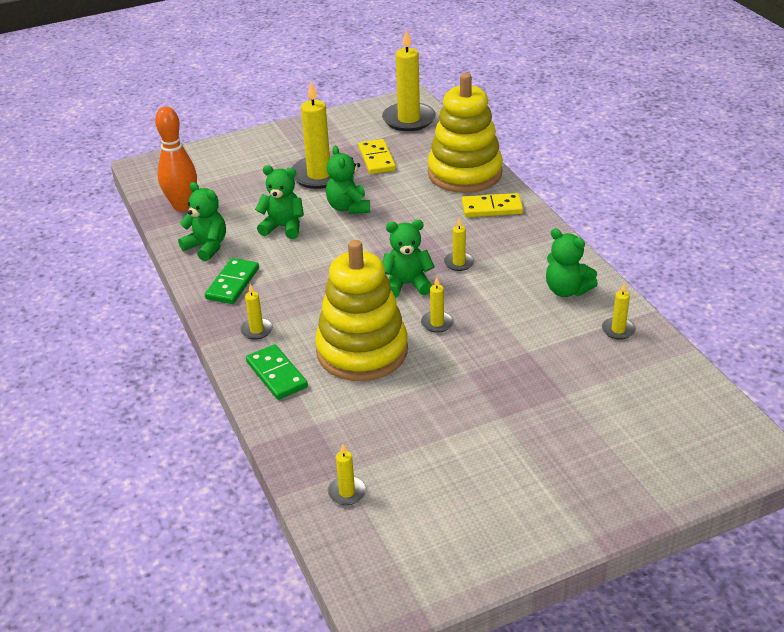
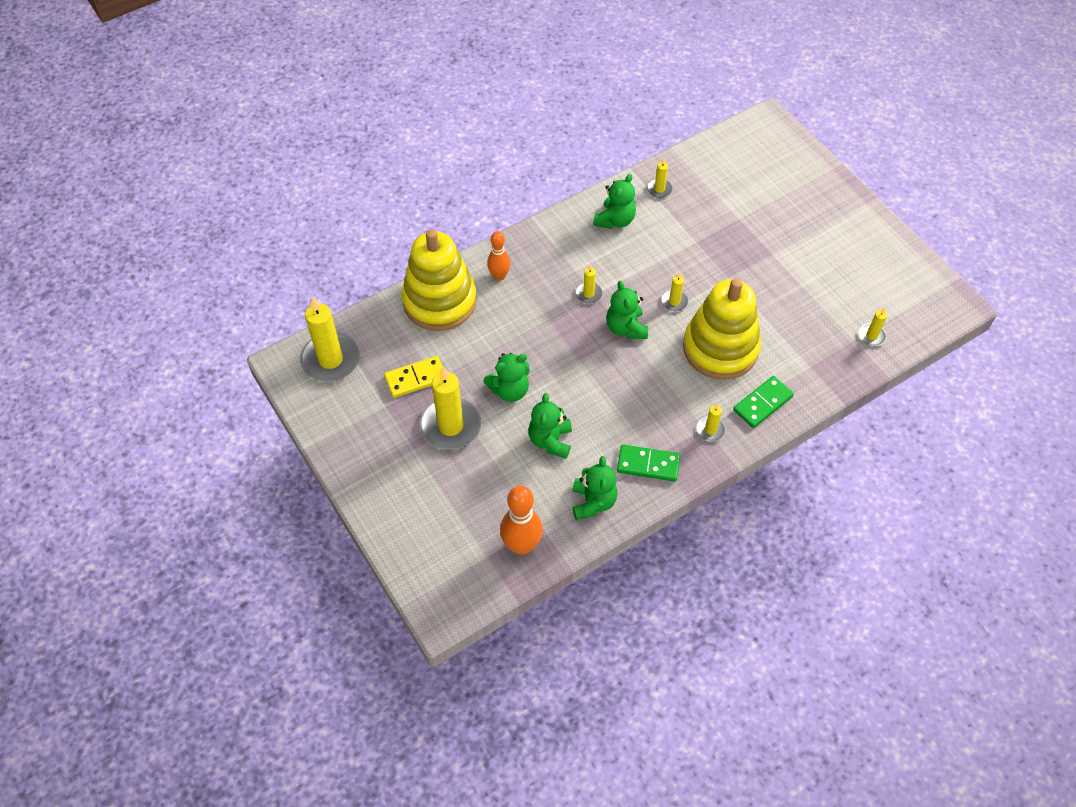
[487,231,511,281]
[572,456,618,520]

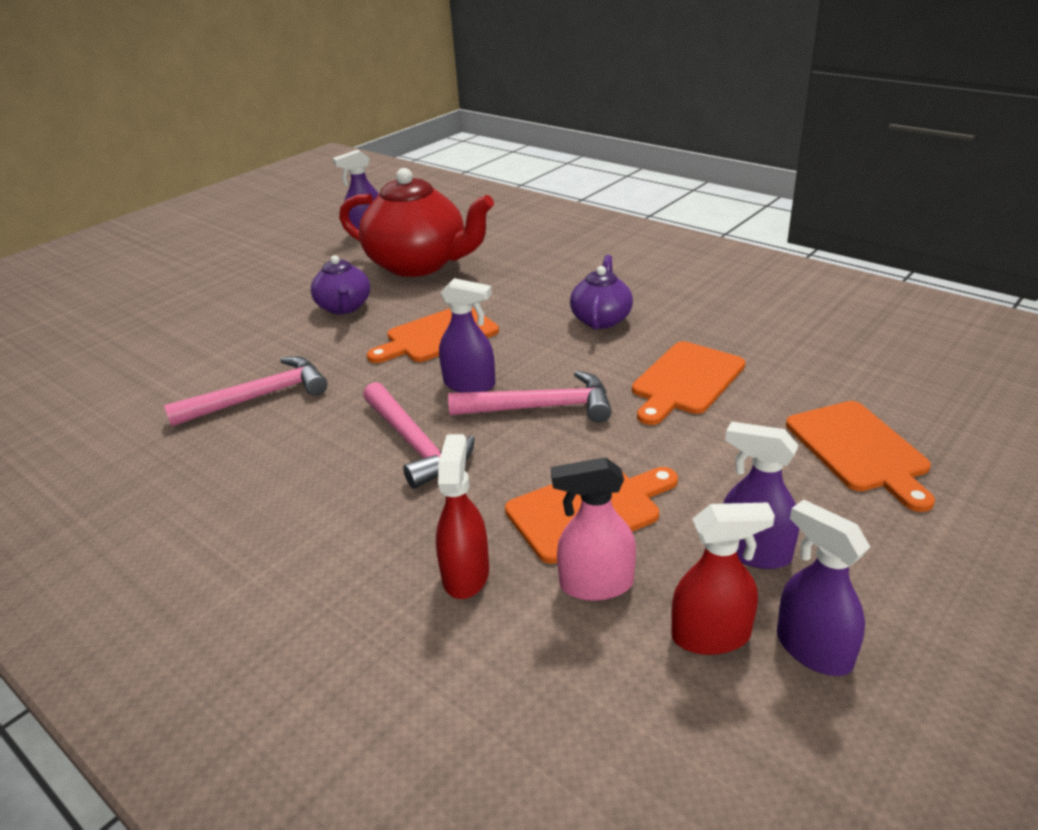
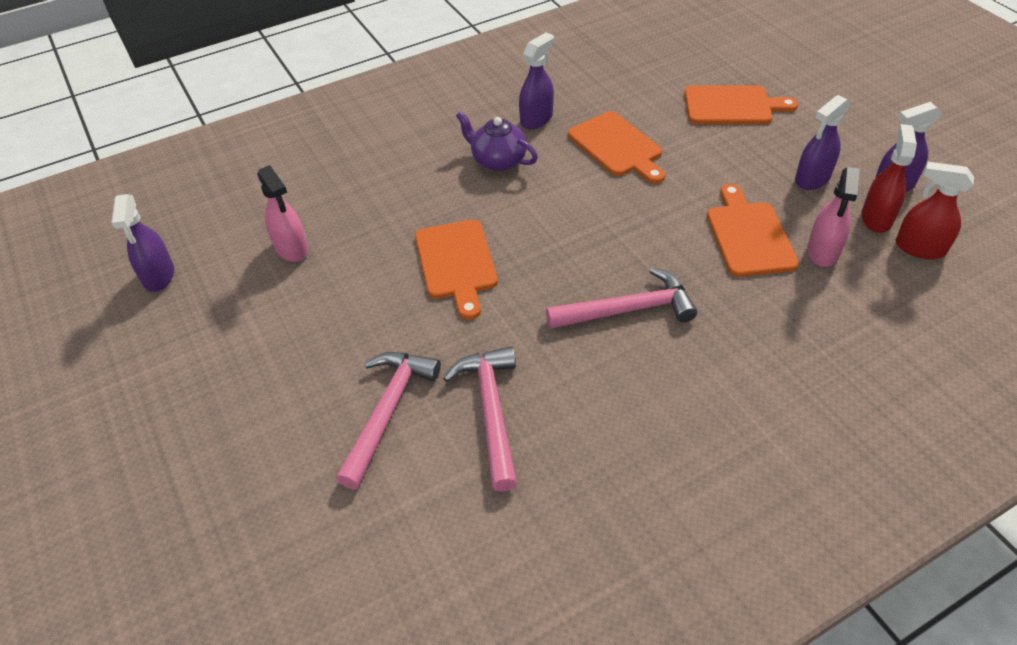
[257,165,308,262]
[336,352,441,489]
[519,33,554,129]
[896,162,974,259]
[311,255,370,314] (first image)

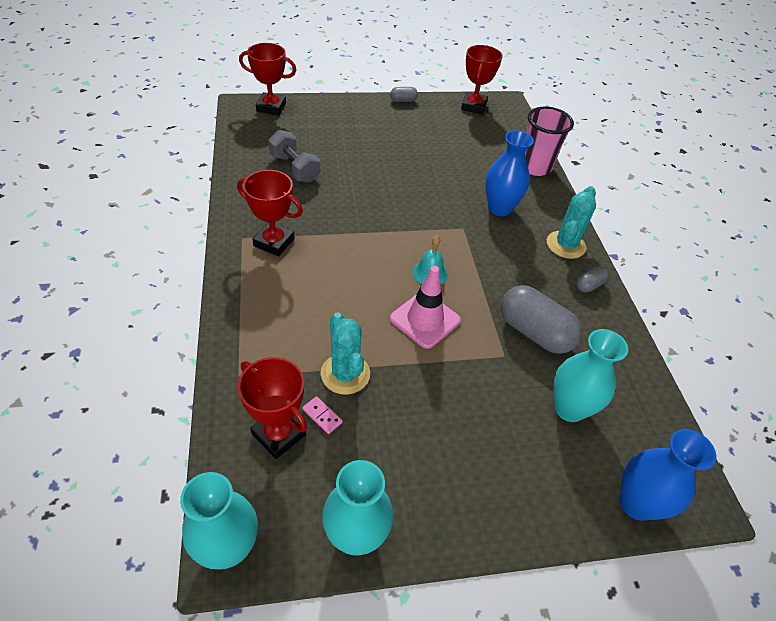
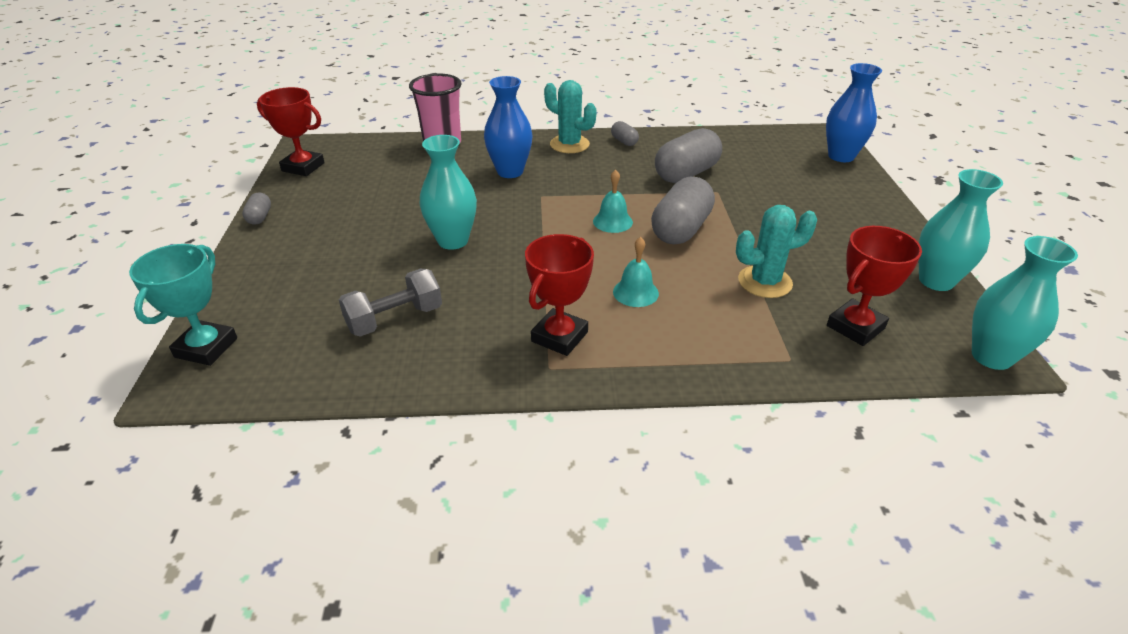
[129,244,237,366]
[420,135,477,250]
[613,237,659,307]
[651,177,715,244]
[302,396,343,434] (first image)

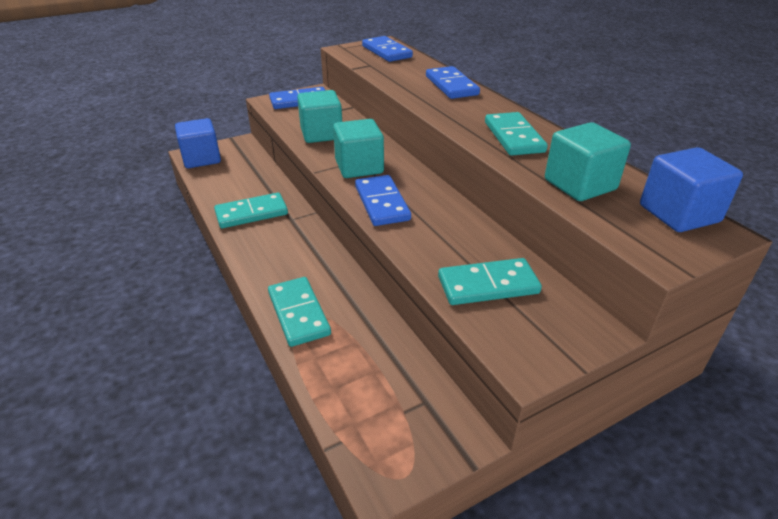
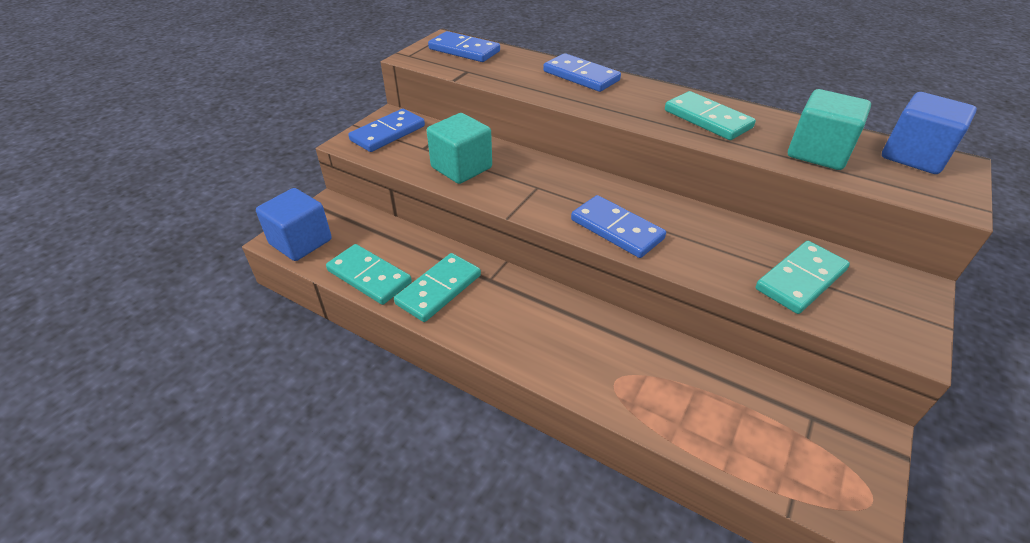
[326,244,412,305]
[333,119,384,178] (first image)

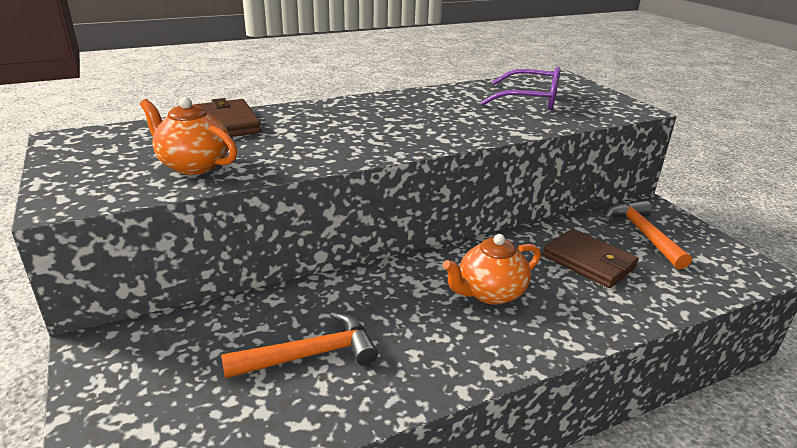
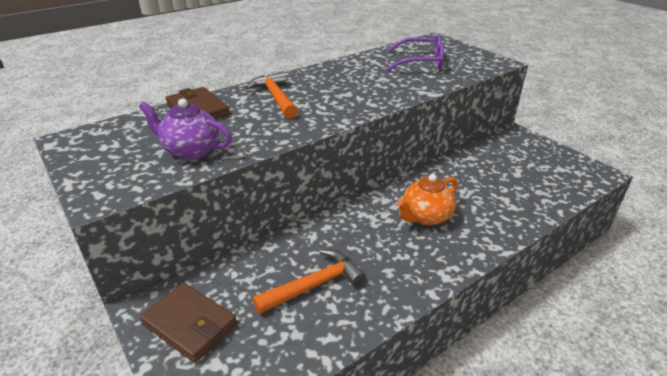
[139,98,232,160]
[140,283,237,363]
[245,72,298,119]

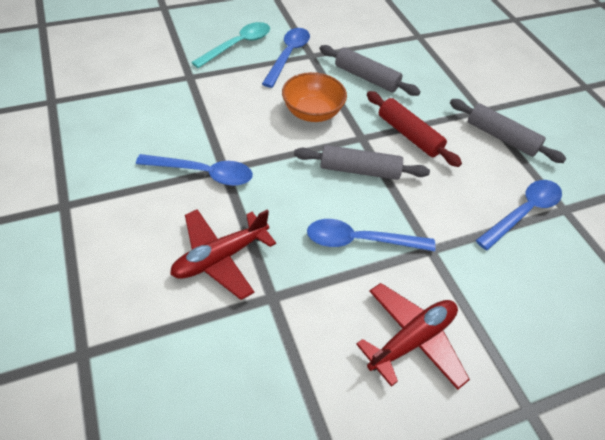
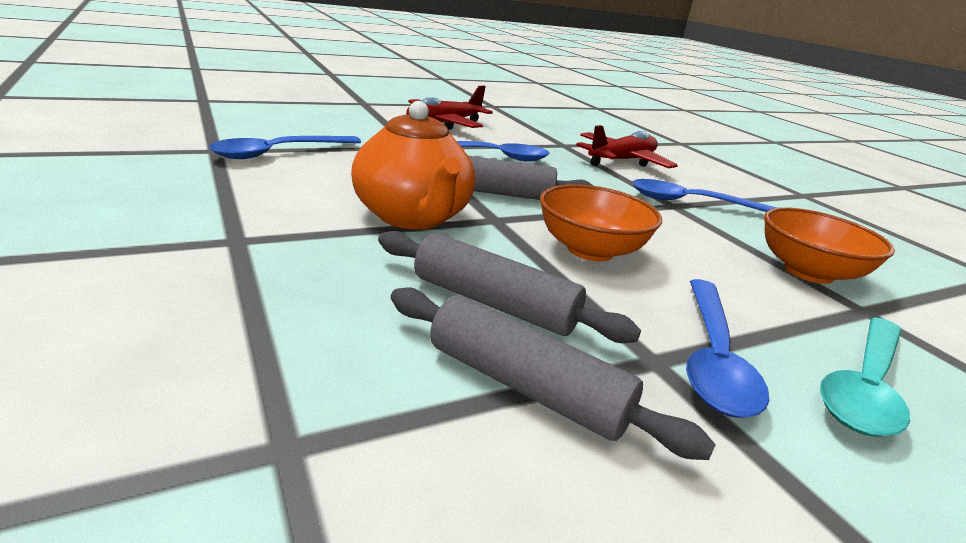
[351,101,475,229]
[391,287,716,460]
[764,207,895,284]

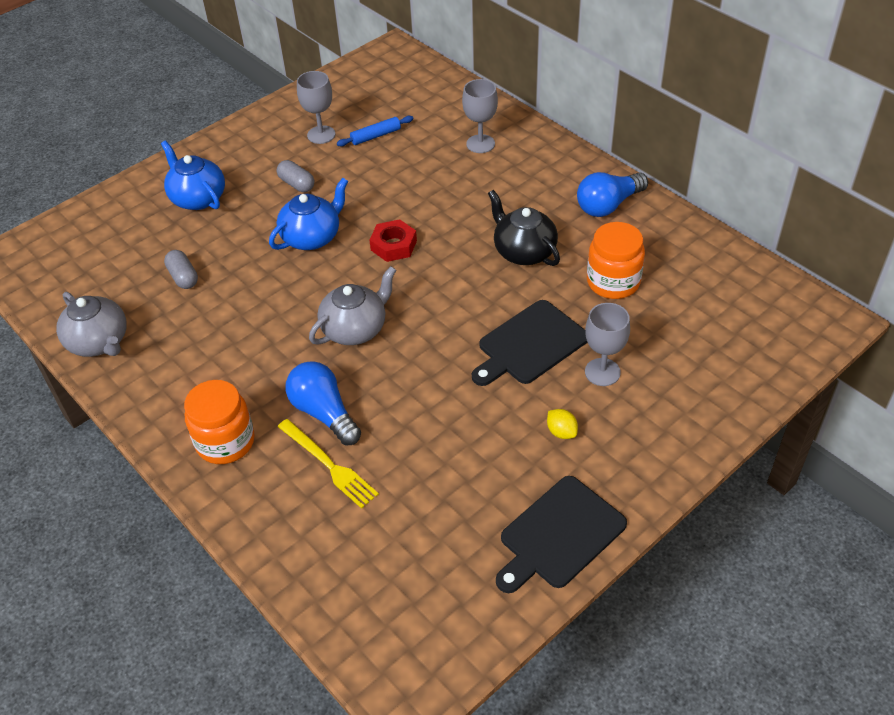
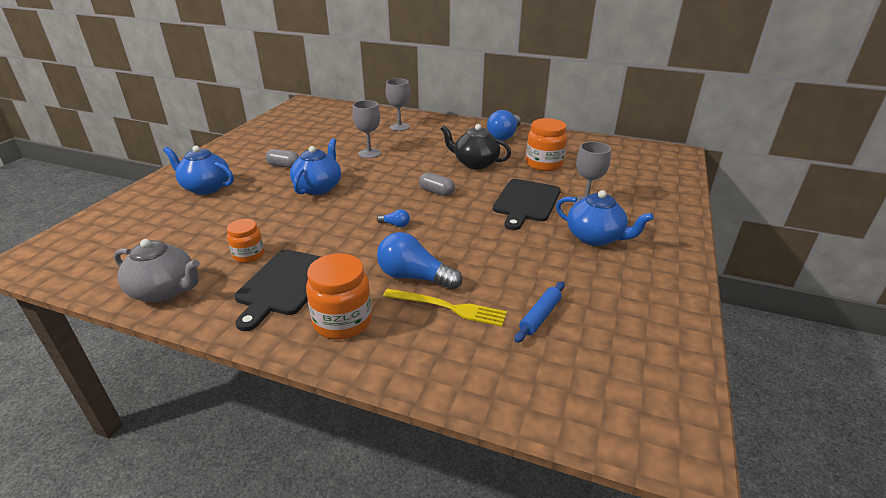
[227,219,264,263]
[234,249,321,331]
[352,100,381,158]
[377,209,410,227]
[419,173,455,196]
[515,282,565,343]
[556,190,654,246]
[370,219,417,262] (first image)

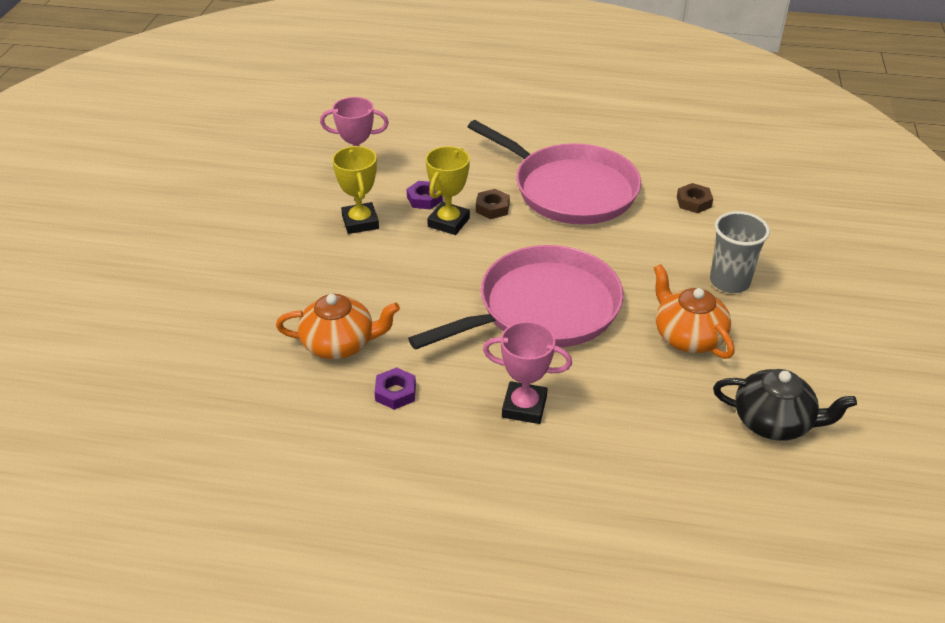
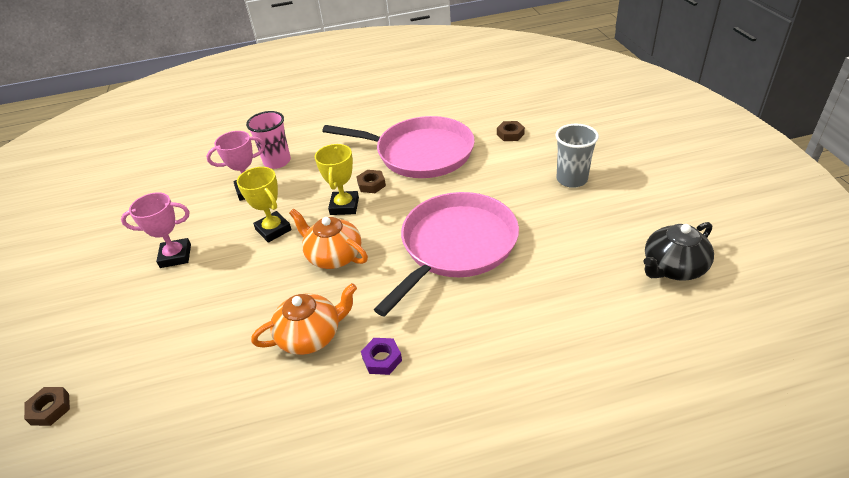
[24,387,70,426]
[121,192,191,268]
[246,111,291,169]
[289,209,368,269]
[643,222,714,281]
[407,181,443,209] (first image)

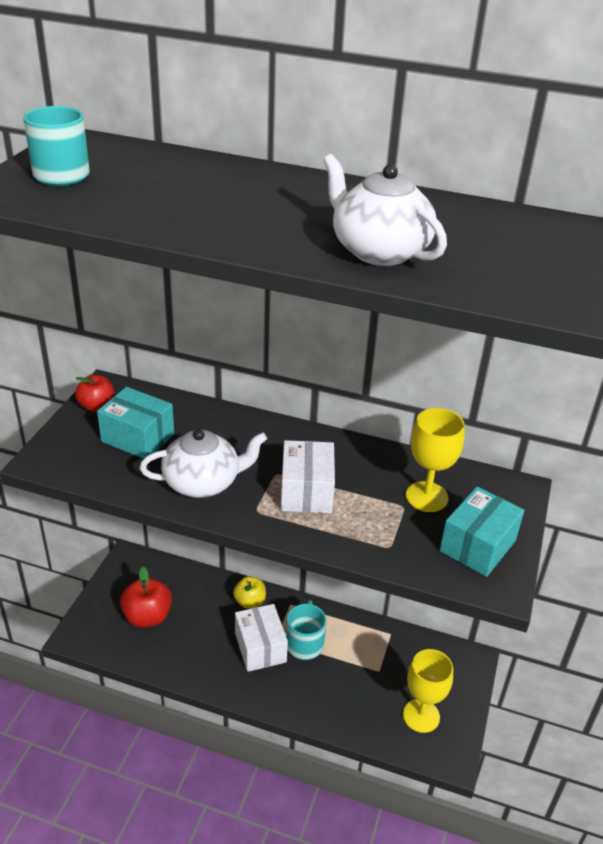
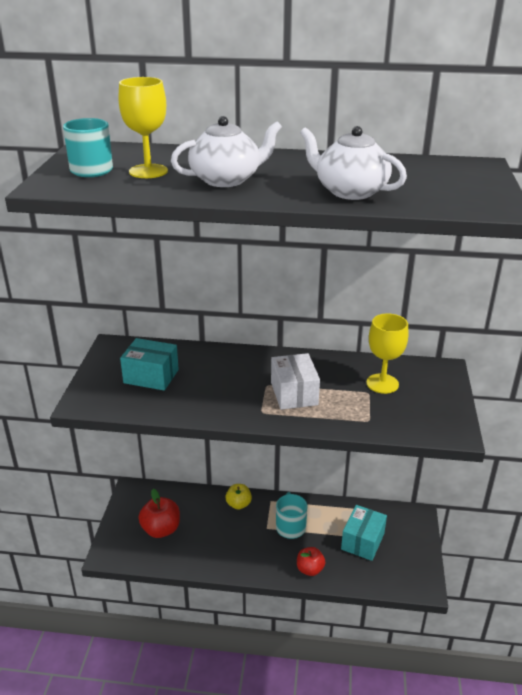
[119,77,168,178]
[171,116,282,187]
[297,547,325,576]
[341,505,387,561]
[235,604,288,672] (first image)

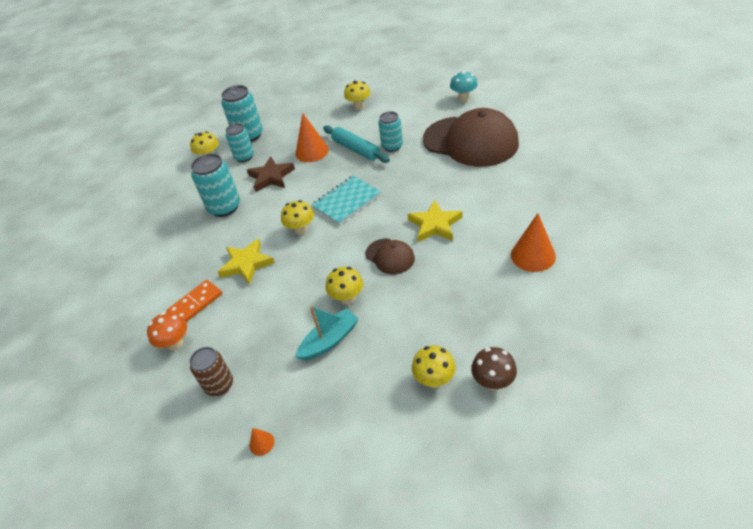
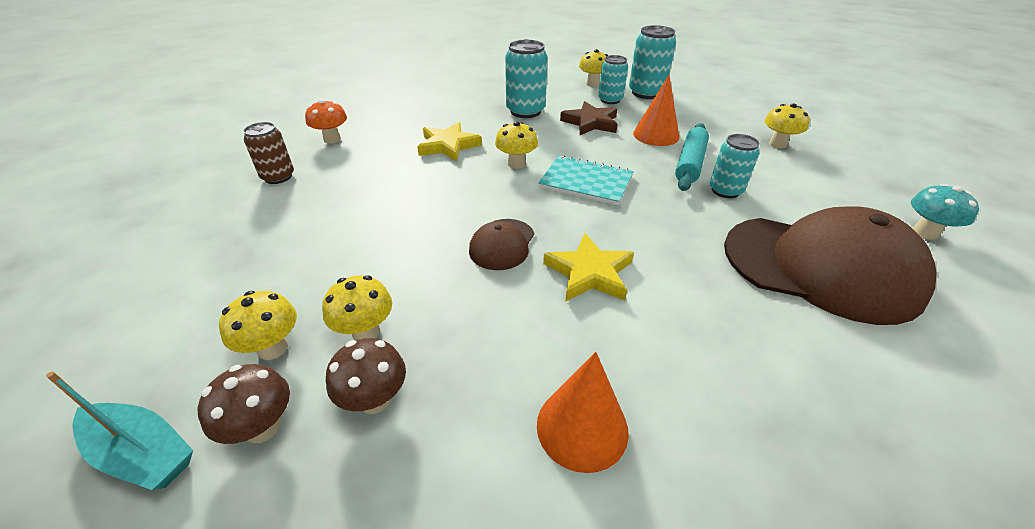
[46,371,193,490]
[322,275,392,340]
[326,338,406,414]
[724,206,937,325]
[167,280,222,322] (first image)
[249,428,274,456] (first image)

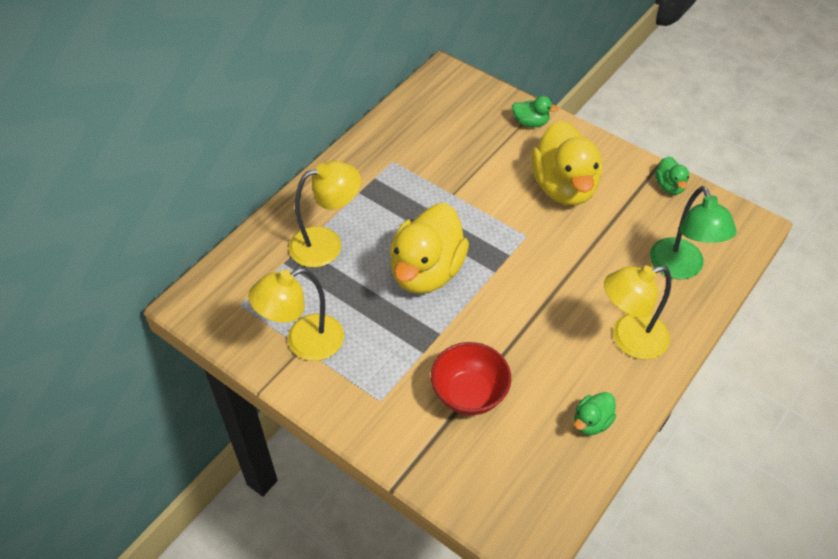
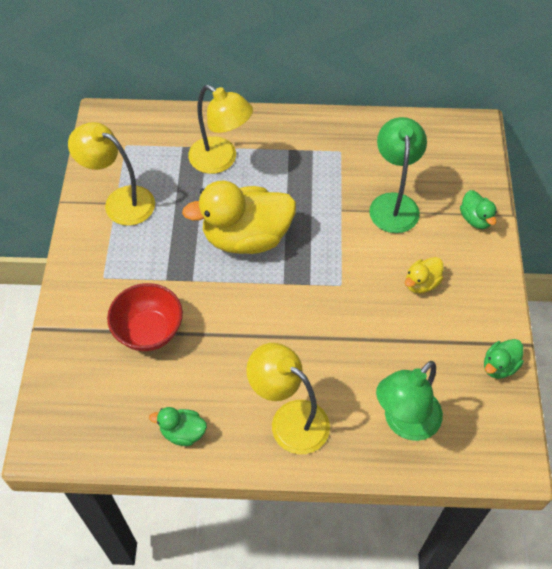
[369,117,427,233]
[405,257,443,294]

